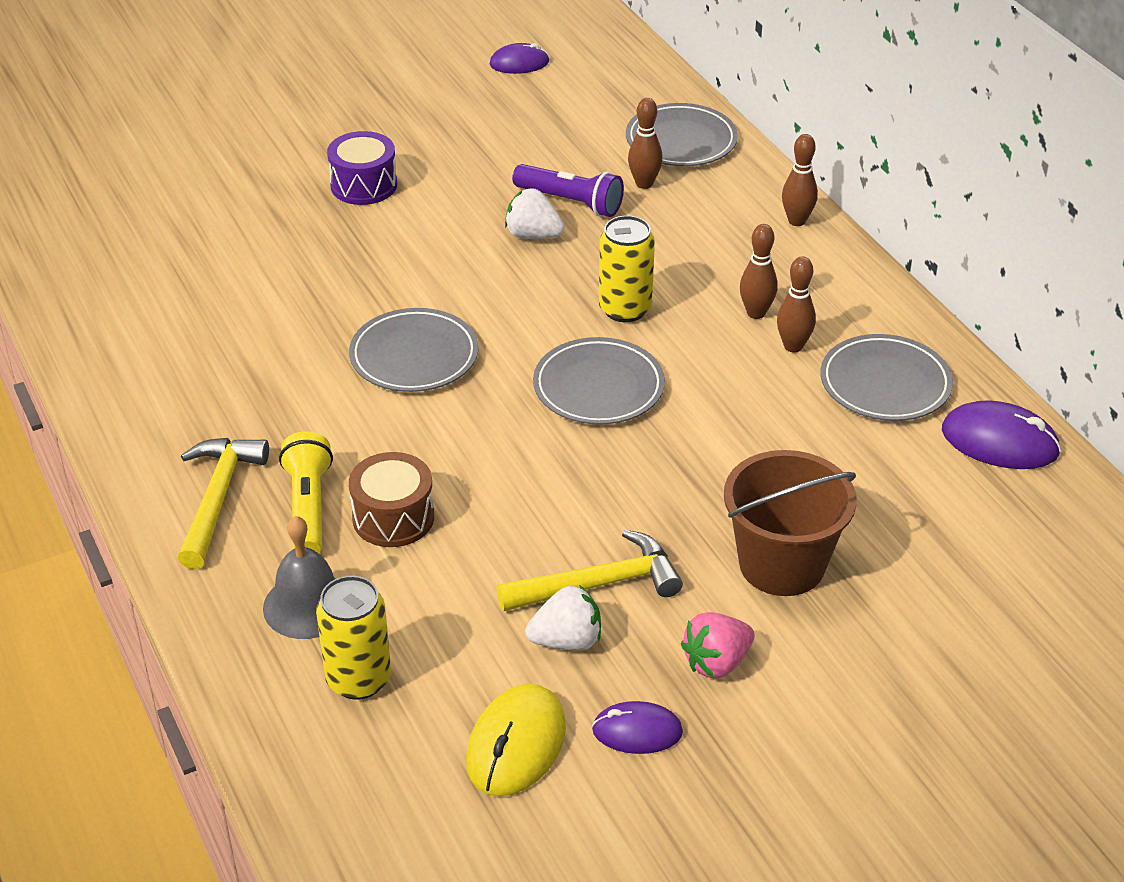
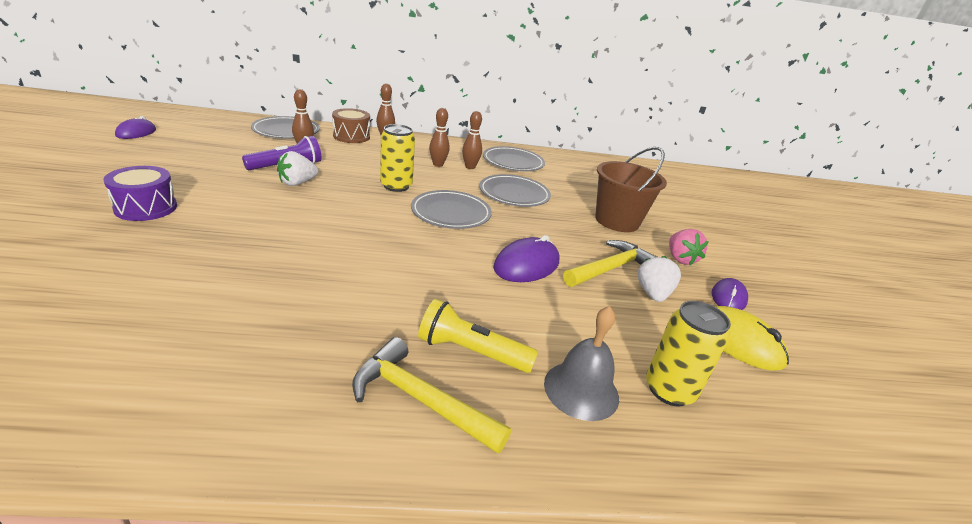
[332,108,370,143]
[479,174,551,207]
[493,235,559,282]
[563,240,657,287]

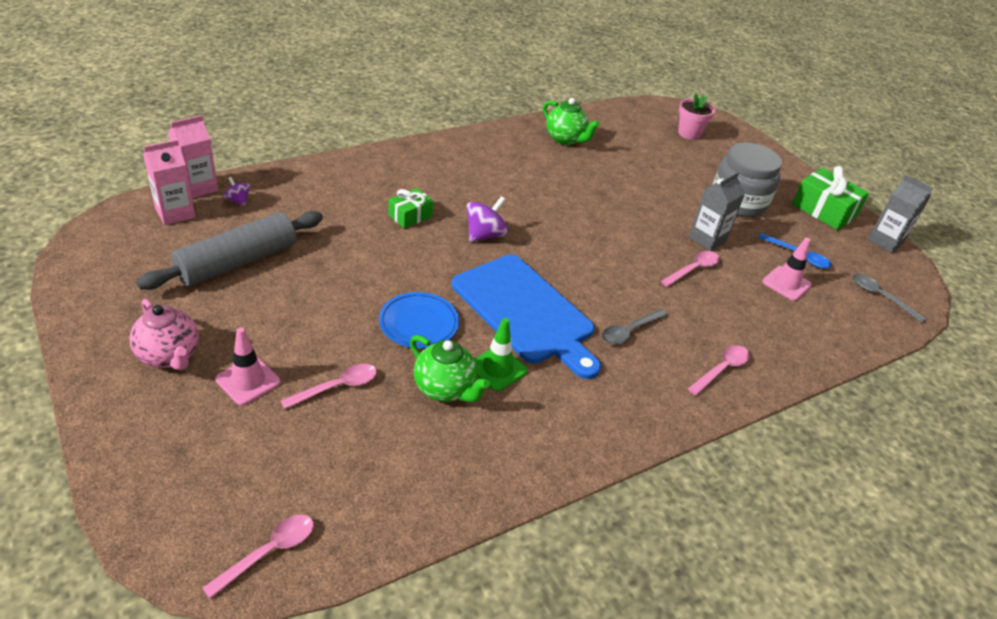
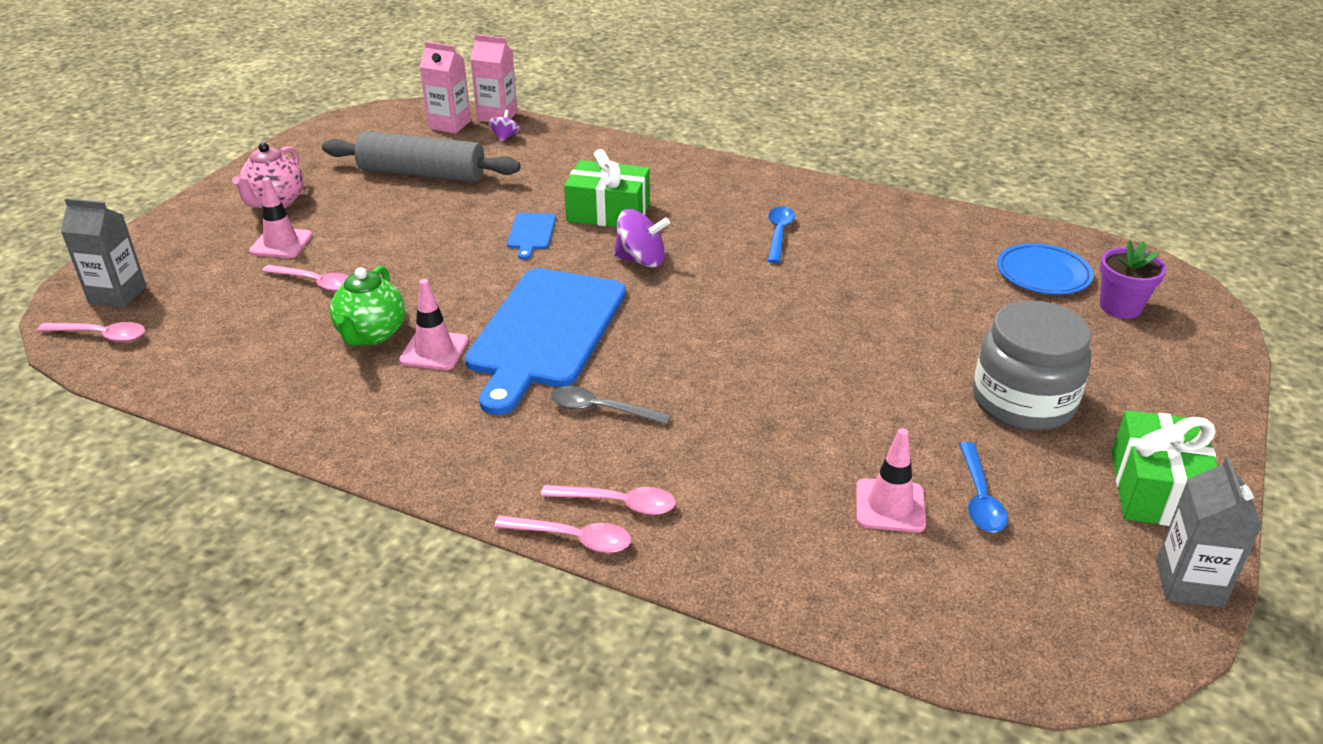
[61,198,146,308]
[399,279,468,370]
[494,515,631,553]
[507,213,556,259]
[564,149,650,227]
[768,207,795,263]
[997,243,1094,294]
[1100,241,1166,319]
[543,98,600,145] (first image)
[852,274,927,323] (first image)

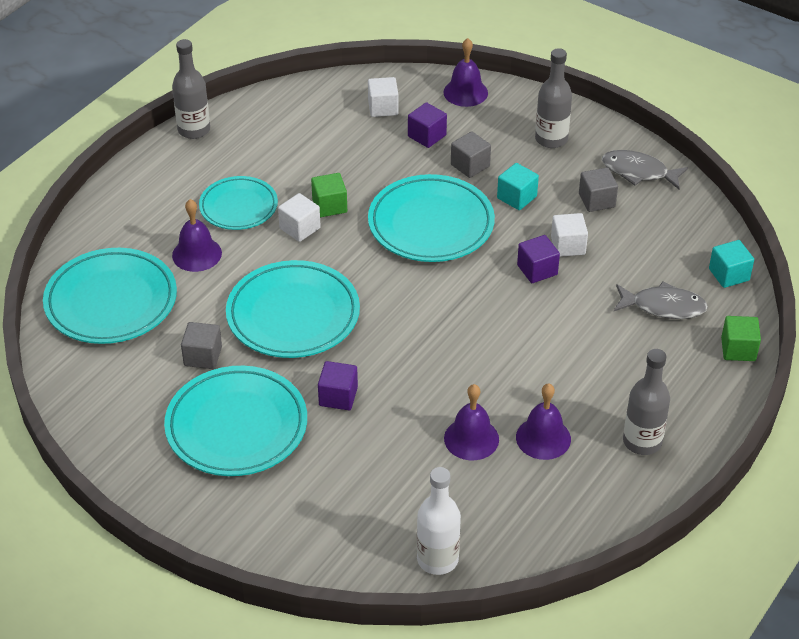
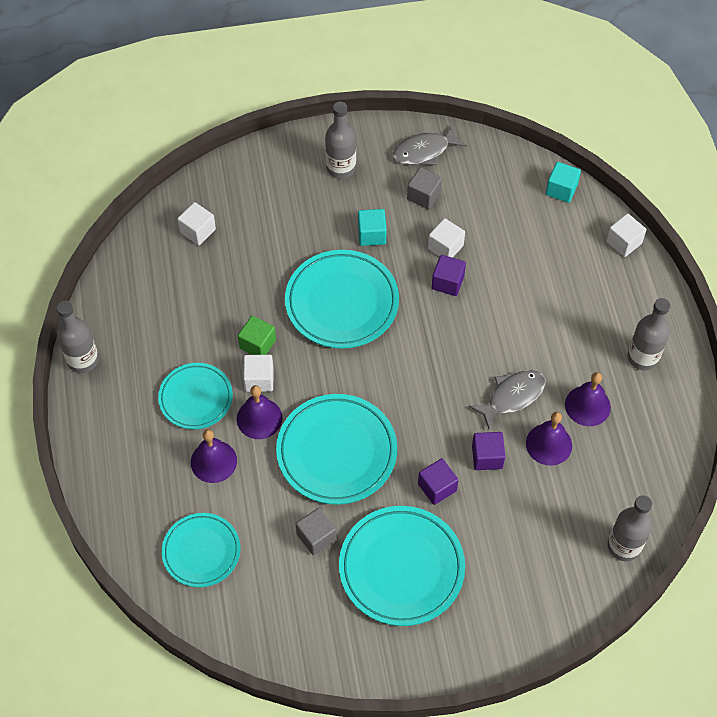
[162,513,240,587]
[237,385,283,439]
[469,370,546,429]
[472,432,505,470]
[606,213,647,257]
[608,495,652,561]
[451,131,491,178] (first image)

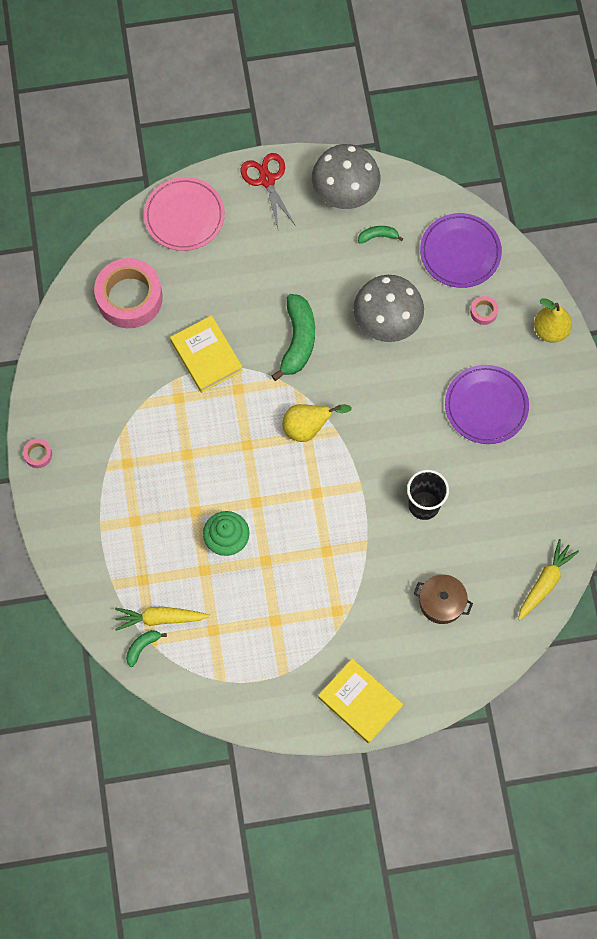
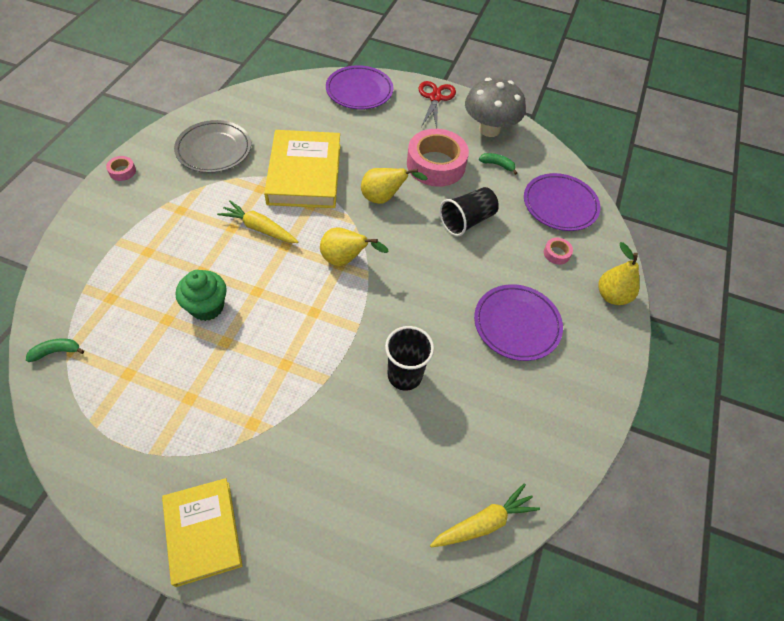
[174,120,251,173]
[217,200,298,243]
[264,130,341,208]
[326,65,393,109]
[361,168,428,204]
[407,129,469,187]
[439,187,499,236]
[414,574,473,624] (first image)

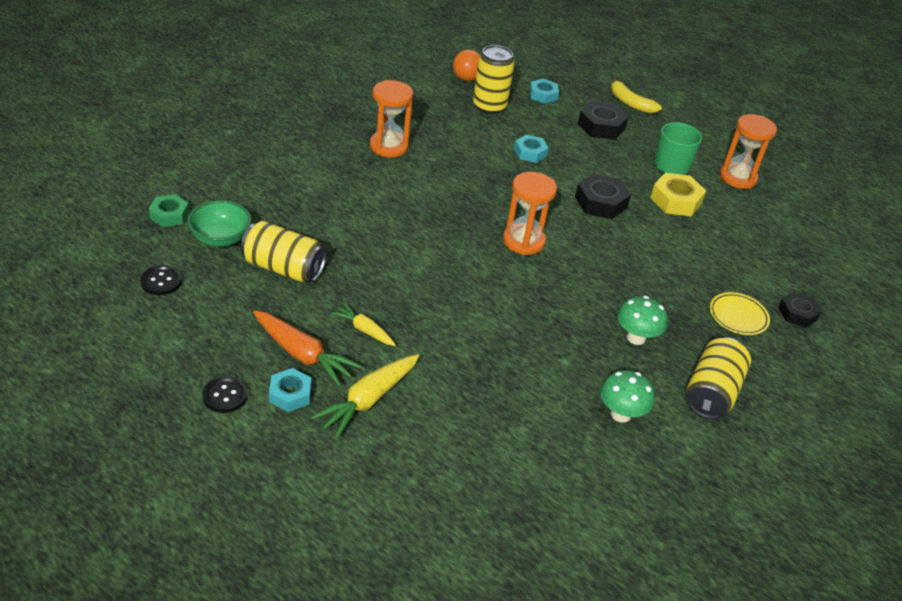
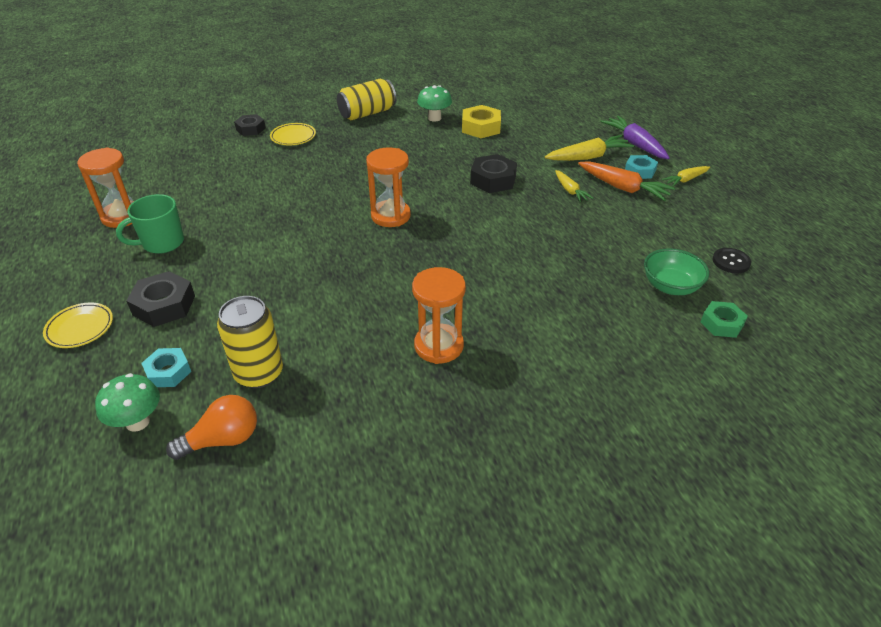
[43,303,113,348]
[95,373,160,432]
[462,105,501,138]
[470,154,517,193]
[578,161,675,201]
[600,116,670,159]
[662,166,710,187]
[241,221,327,282] (first image)
[514,135,548,163] (first image)

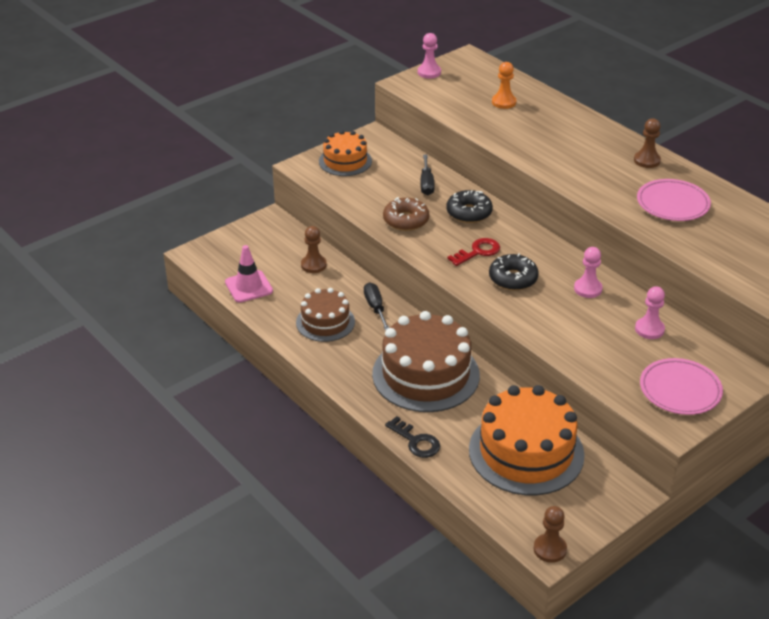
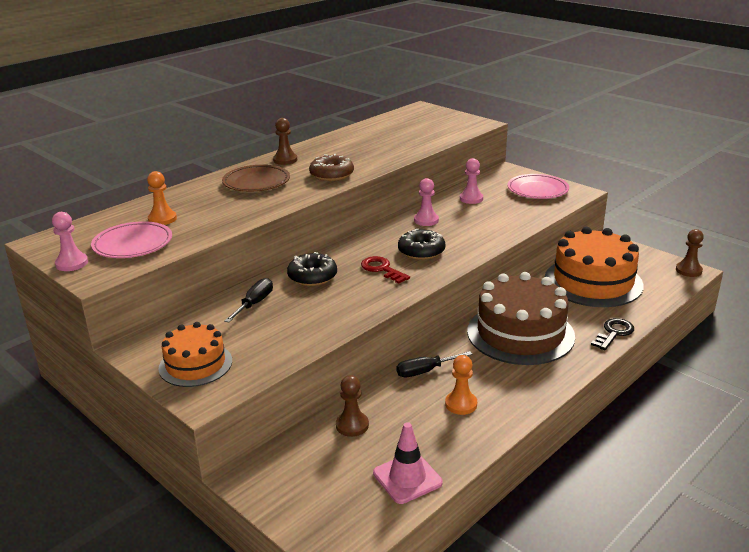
[91,221,172,258]
[222,165,290,192]
[224,278,273,323]
[309,154,354,181]
[445,355,477,415]

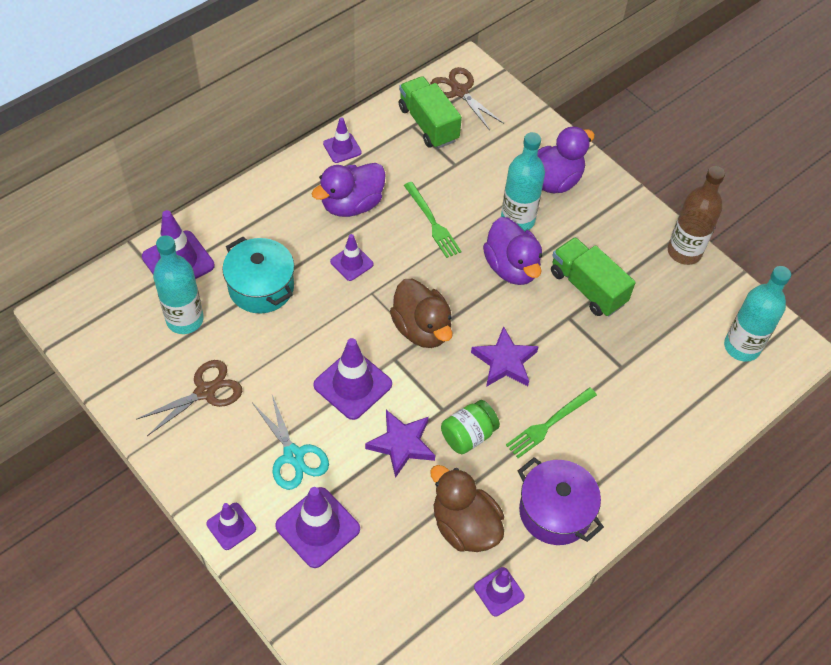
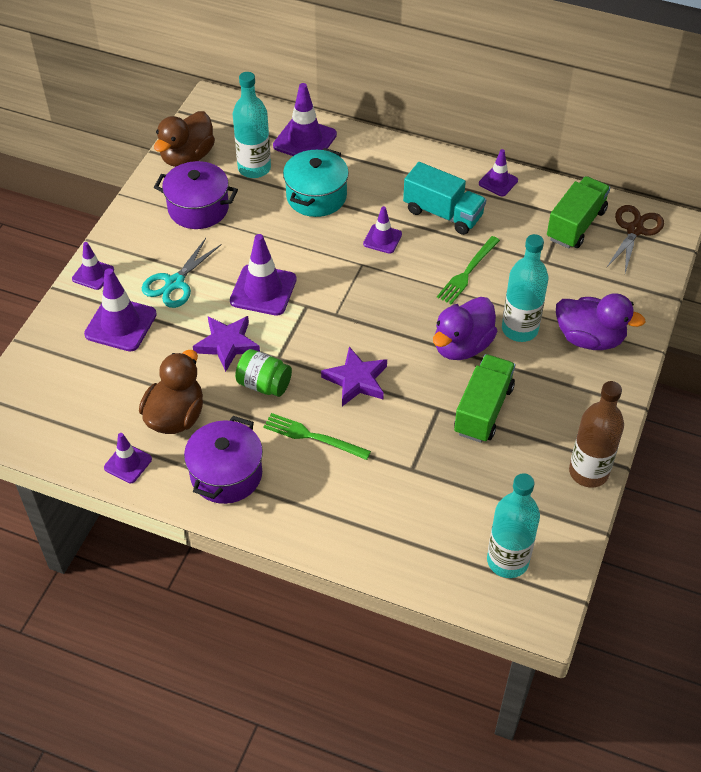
[154,111,215,167]
[154,161,238,229]
[403,162,486,235]

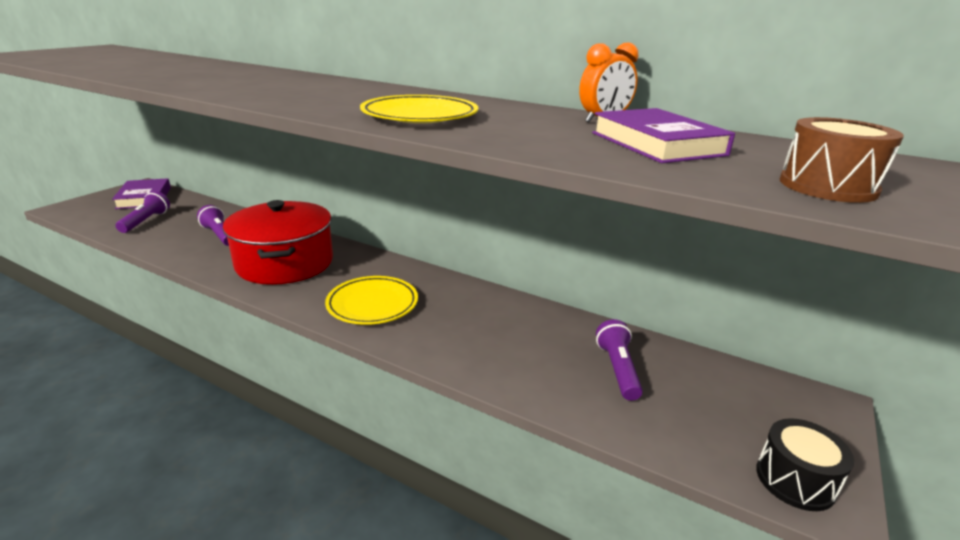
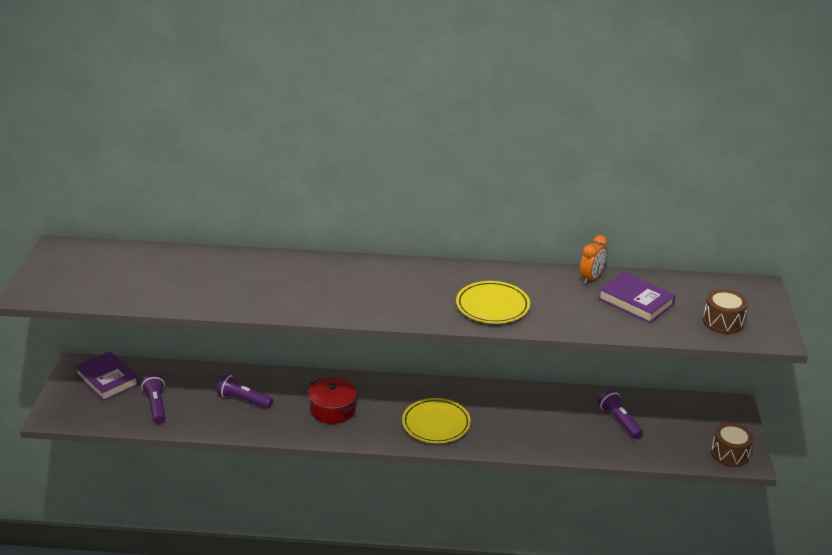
[308,377,357,424]
[711,423,754,467]

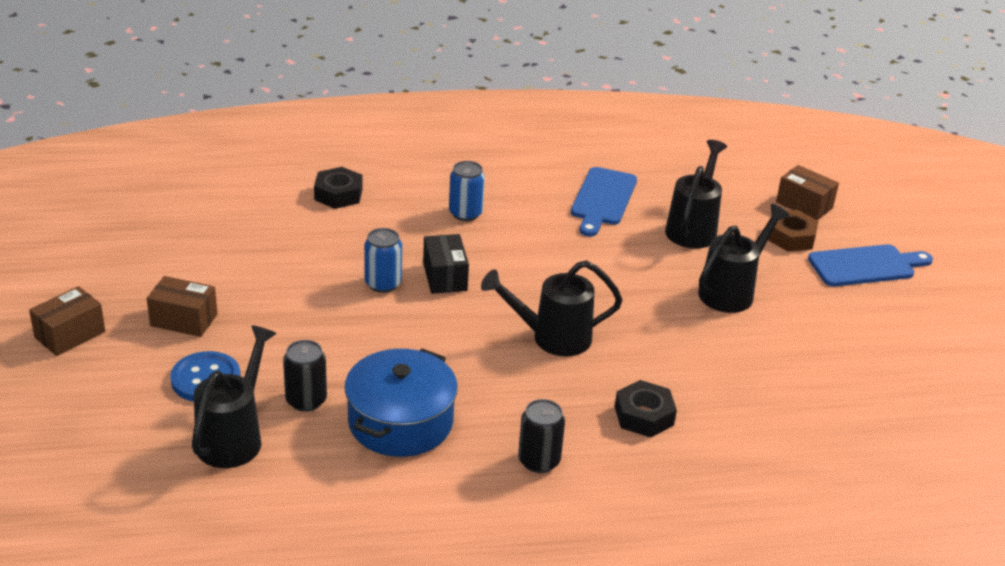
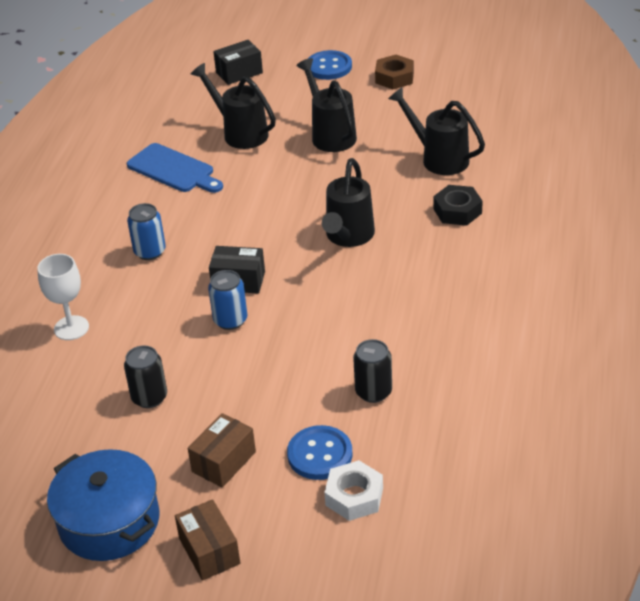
[37,254,89,340]
[47,449,159,561]
[124,345,167,408]
[213,40,263,85]
[308,50,352,80]
[324,460,383,521]
[375,55,414,89]
[388,87,485,175]

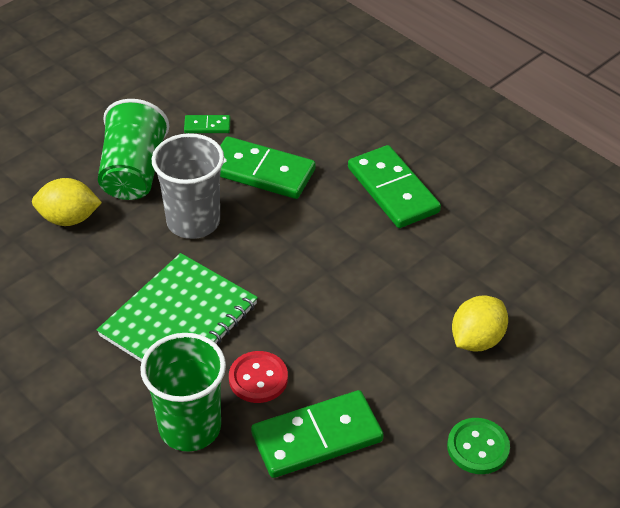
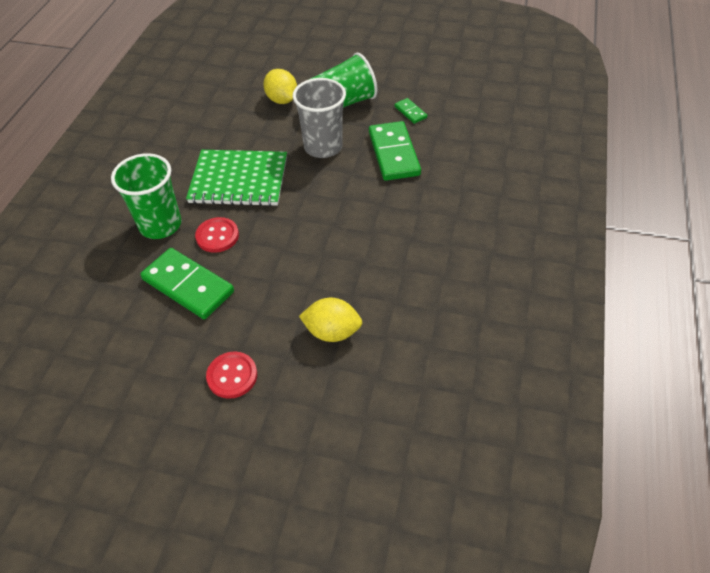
[206,352,257,399]
[348,145,441,228] (first image)

